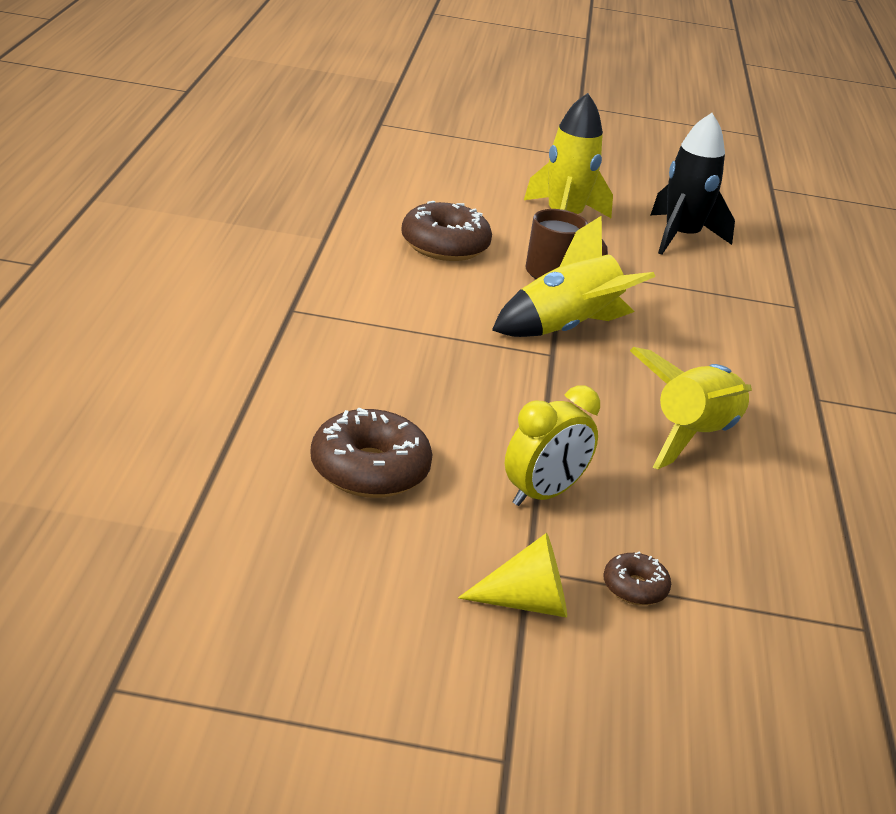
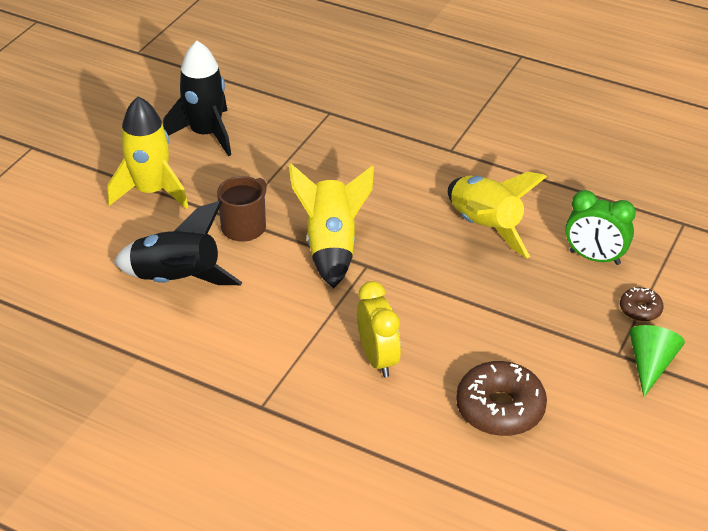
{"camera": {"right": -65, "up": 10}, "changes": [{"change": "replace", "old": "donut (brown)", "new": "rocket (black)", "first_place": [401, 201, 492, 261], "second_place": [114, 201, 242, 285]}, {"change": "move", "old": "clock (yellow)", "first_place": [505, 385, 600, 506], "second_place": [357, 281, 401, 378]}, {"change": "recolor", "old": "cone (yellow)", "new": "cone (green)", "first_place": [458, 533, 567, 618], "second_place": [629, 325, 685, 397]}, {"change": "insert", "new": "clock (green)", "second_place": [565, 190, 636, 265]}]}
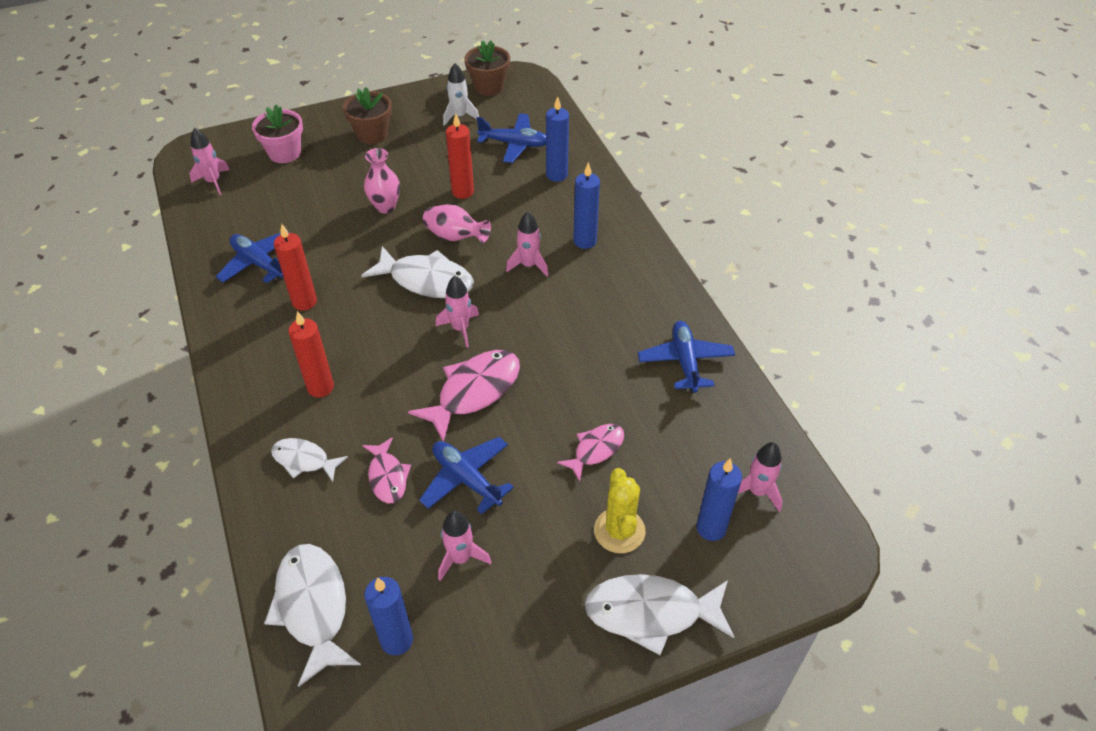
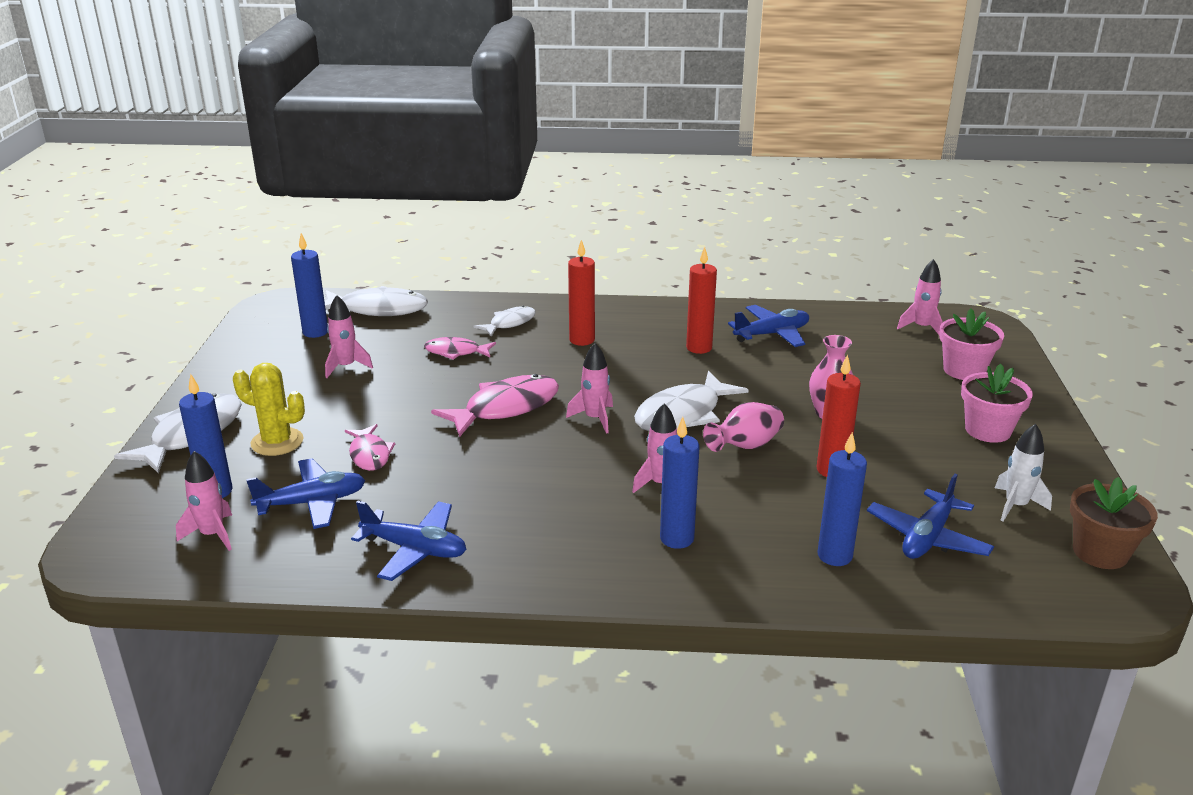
{"camera": {"right": 115, "up": -20}, "changes": [{"change": "recolor", "old": "flower pot (brown)", "new": "flower pot (pink)", "first_place": [343, 87, 392, 144], "second_place": [961, 364, 1033, 443]}, {"change": "rotate", "old": "fish (pink)", "first_place": [408, 350, 520, 442], "second_place": [431, 374, 559, 437], "degrees": -105}, {"change": "move", "old": "plane (blue)", "first_place": [419, 437, 514, 514], "second_place": [246, 458, 365, 529]}]}
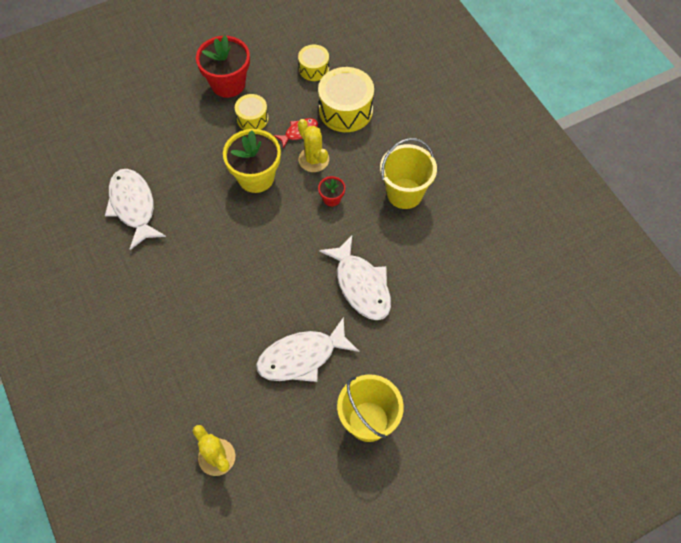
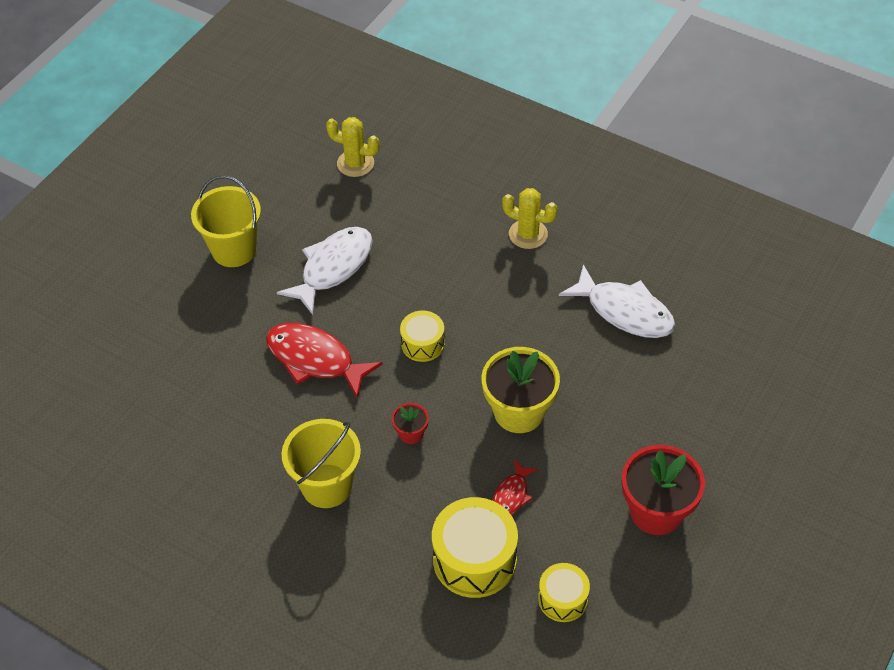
{"camera": {"right": 150, "up": -10}, "changes": [{"change": "move", "old": "drum (yellow)", "first_place": [235, 94, 268, 130], "second_place": [400, 311, 445, 362]}, {"change": "move", "old": "cactus (yellow)", "first_place": [298, 119, 329, 172], "second_place": [502, 188, 558, 249]}, {"change": "recolor", "old": "fish (white)", "new": "fish (red)", "first_place": [319, 235, 391, 320], "second_place": [266, 323, 383, 398]}]}
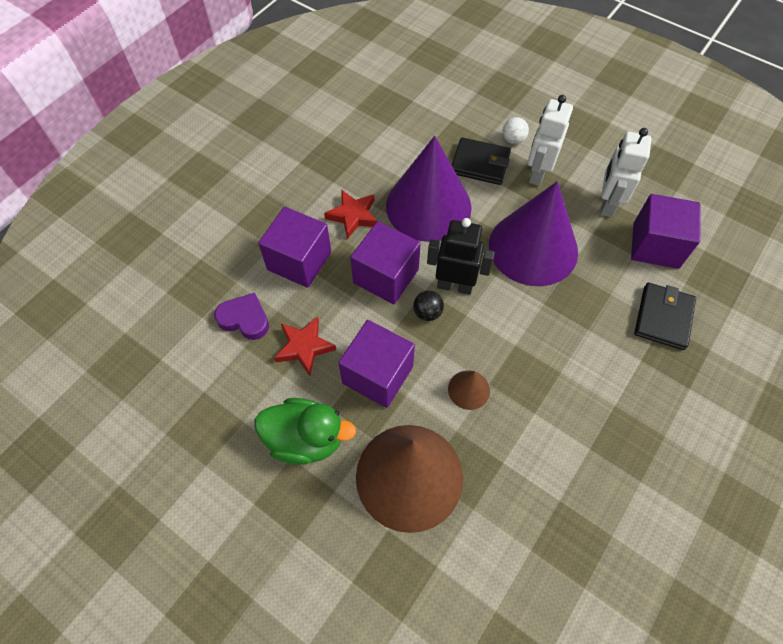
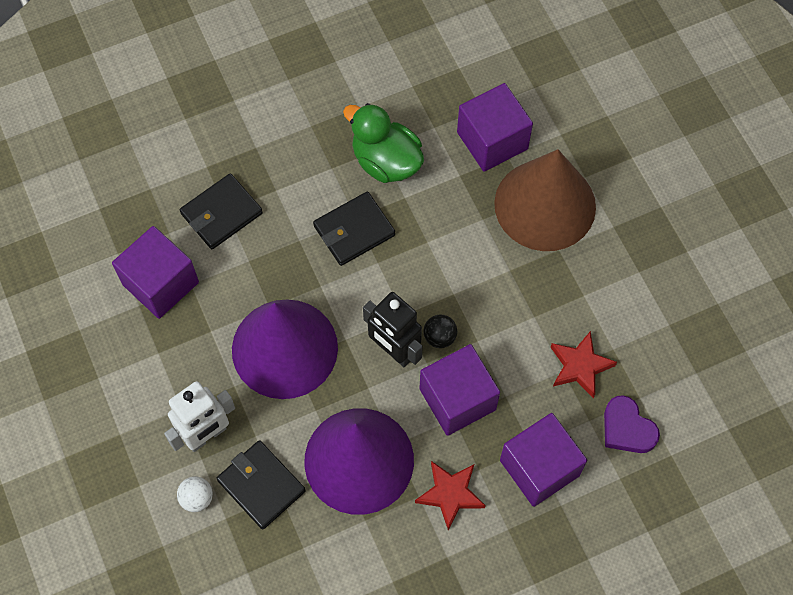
{"camera": {"right": -150, "up": 5}, "changes": [{"change": "delete", "old": "robot (white)", "first_place": [600, 128, 651, 217]}, {"change": "move", "old": "cube (purple)", "first_place": [338, 320, 415, 408], "second_place": [457, 83, 533, 172]}, {"change": "delete", "old": "cone (brown)", "first_place": [448, 371, 490, 410]}, {"change": "move", "old": "duck (green)", "first_place": [254, 398, 356, 465], "second_place": [343, 103, 424, 183]}, {"change": "insert", "new": "wallet (black)", "second_place": [313, 191, 395, 266]}]}
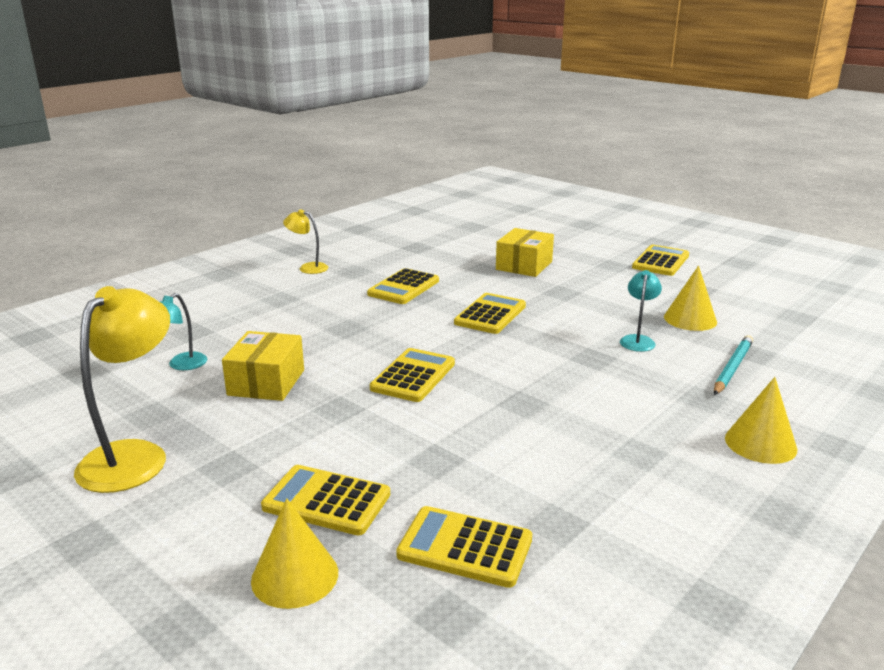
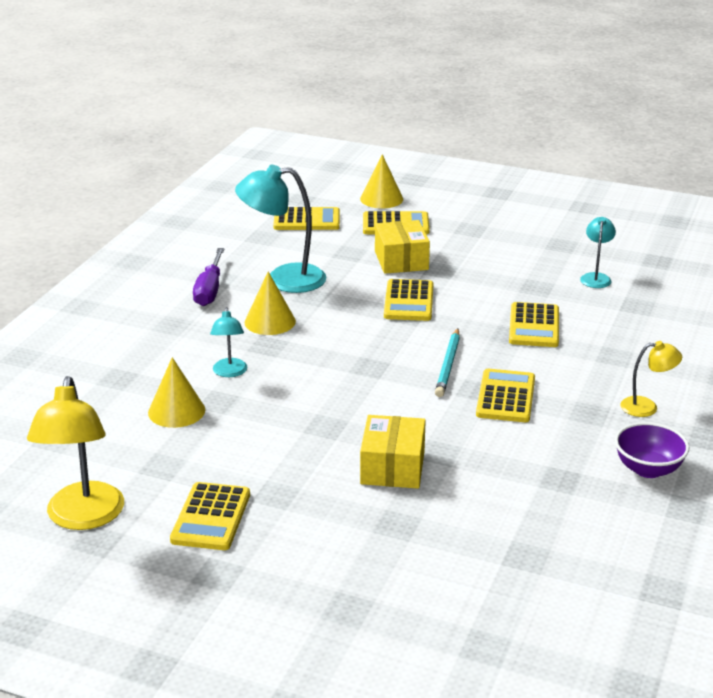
{"camera": {"right": 160, "up": 5}, "changes": [{"change": "move", "old": "lamp (yellow)", "first_place": [74, 286, 170, 493], "second_place": [27, 376, 124, 530]}, {"change": "move", "old": "calculator (yellow)", "first_place": [454, 293, 526, 334], "second_place": [509, 302, 559, 347]}, {"change": "move", "old": "box (yellow)", "first_place": [222, 331, 304, 401], "second_place": [375, 220, 430, 274]}, {"change": "move", "old": "pencil (turquoise)", "first_place": [714, 335, 753, 395], "second_place": [435, 328, 460, 397]}, {"change": "move", "old": "cone (yellow)", "first_place": [725, 377, 797, 464], "second_place": [245, 272, 296, 335]}, {"change": "insert", "new": "lamp (turquoise)", "second_place": [235, 165, 327, 293]}, {"change": "insert", "new": "screwdriver (purple)", "second_place": [193, 248, 224, 306]}, {"change": "insert", "new": "bowl (purple)", "second_place": [615, 422, 689, 478]}]}
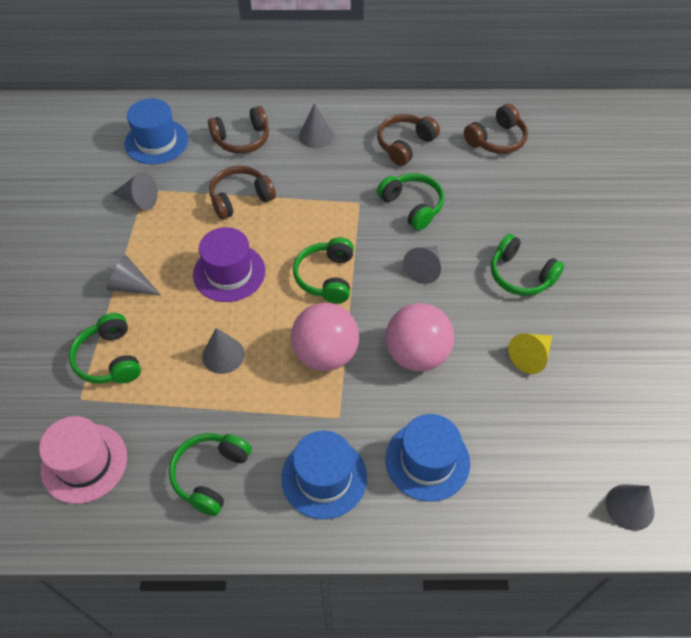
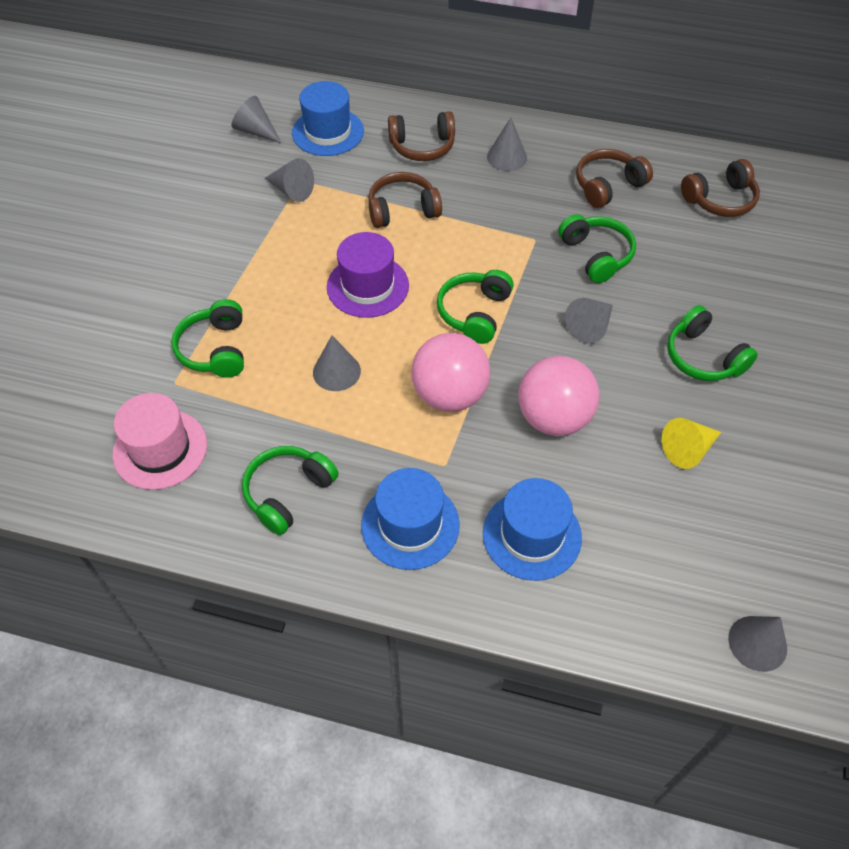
{"camera": {"right": 15, "up": 0}, "changes": [{"change": "move", "old": "cone (grey)", "first_place": [106, 254, 161, 295], "second_place": [232, 96, 281, 143]}]}
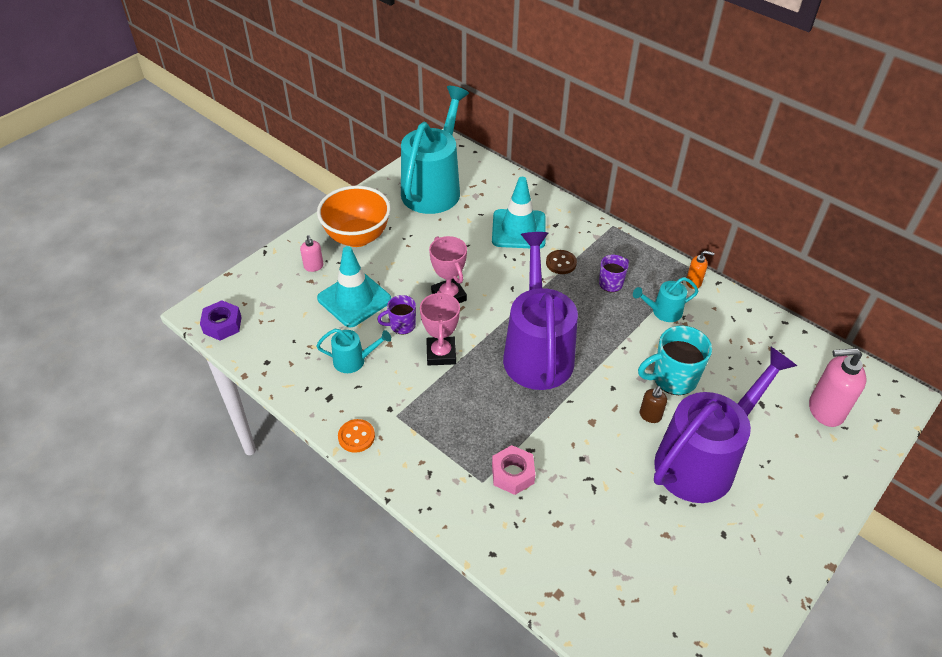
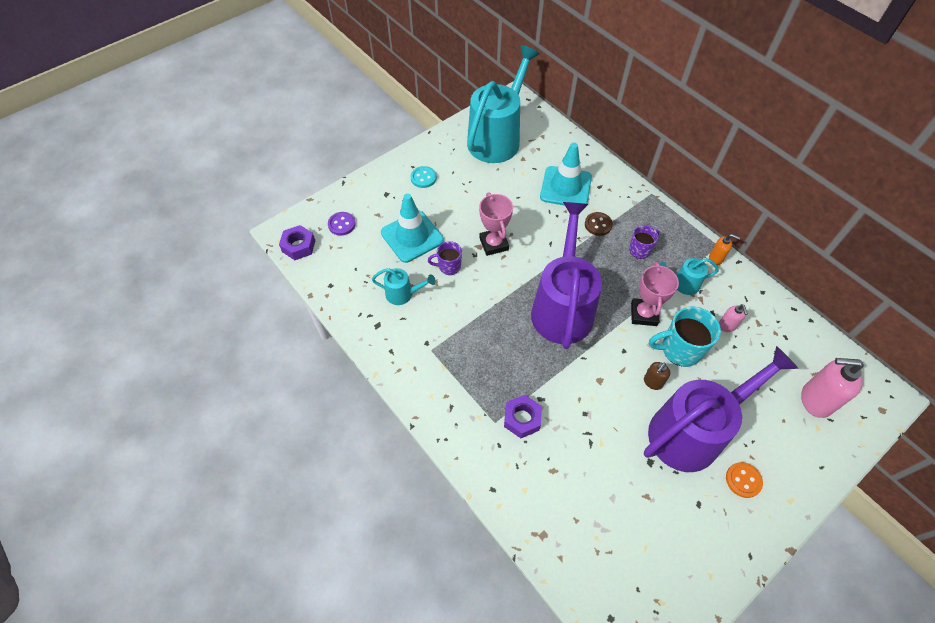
{"camera": {"right": 10, "up": 10}, "changes": [{"change": "replace", "old": "bowl (orange)", "new": "button (turquoise)", "first_place": [317, 186, 391, 247], "second_place": [411, 166, 437, 188]}, {"change": "move", "old": "soap dispenser (pink)", "first_place": [300, 235, 324, 272], "second_place": [719, 304, 748, 332]}, {"change": "move", "old": "trophy (pink)", "first_place": [420, 291, 460, 365], "second_place": [631, 262, 679, 326]}, {"change": "move", "old": "button (orange)", "first_place": [338, 419, 375, 453], "second_place": [726, 462, 763, 498]}, {"change": "recolor", "old": "nut (pink)", "new": "nut (purple)", "first_place": [492, 445, 535, 495], "second_place": [504, 395, 542, 438]}, {"change": "insert", "new": "button (purple)", "second_place": [328, 212, 356, 236]}]}
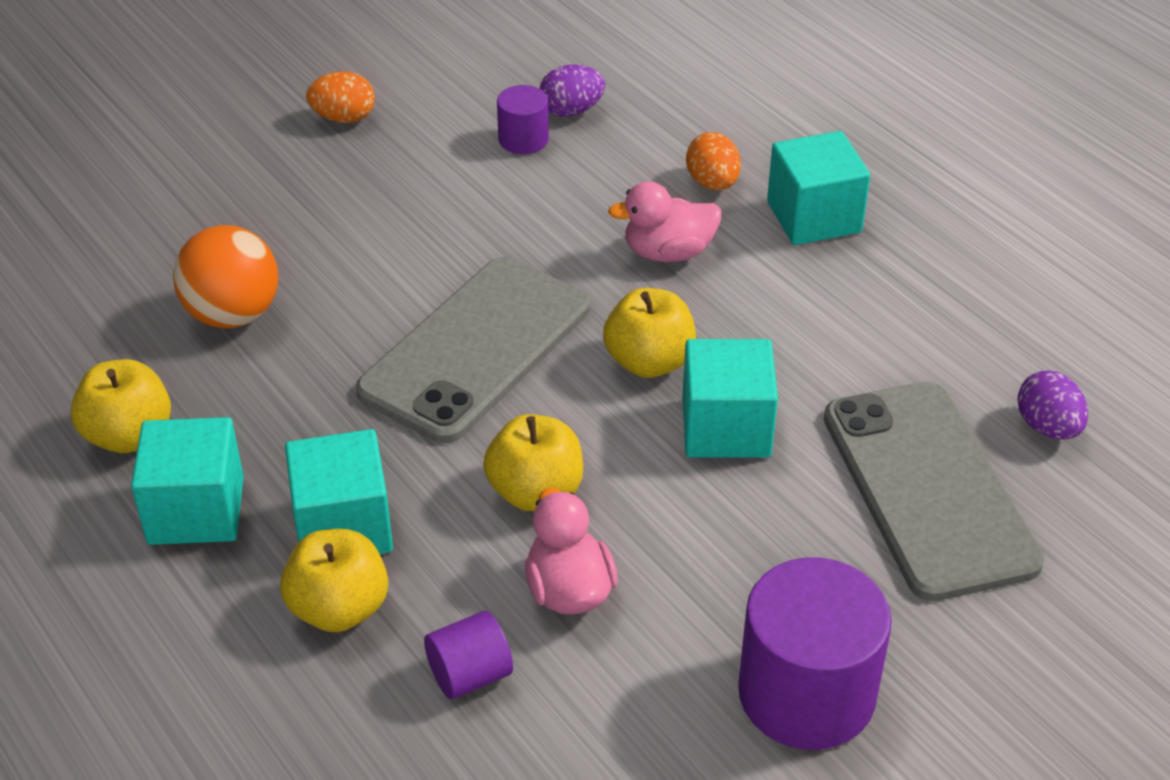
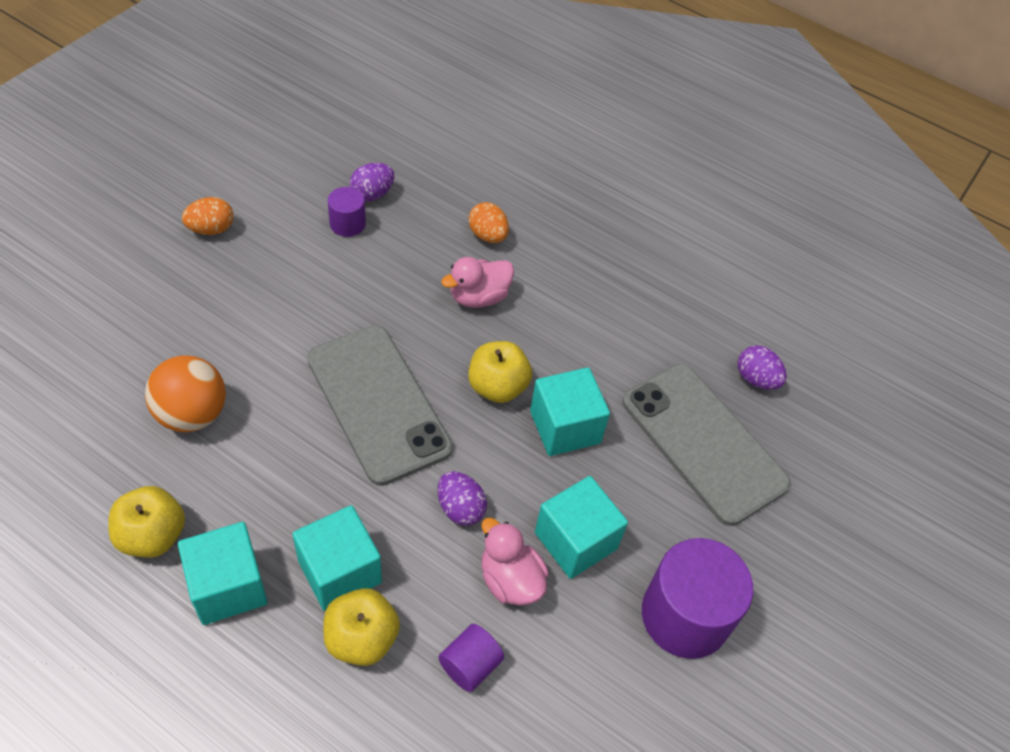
{"camera": {"right": -25, "up": 10}, "changes": [{"change": "move", "old": "cube (turquoise)", "first_place": [767, 131, 870, 245], "second_place": [535, 476, 628, 579]}, {"change": "rotate", "old": "phone (grey)", "first_place": [356, 257, 590, 443], "second_place": [307, 326, 453, 486], "degrees": -45}, {"change": "replace", "old": "apple (yellow)", "new": "egg (purple)", "first_place": [483, 414, 583, 511], "second_place": [438, 471, 487, 526]}]}
